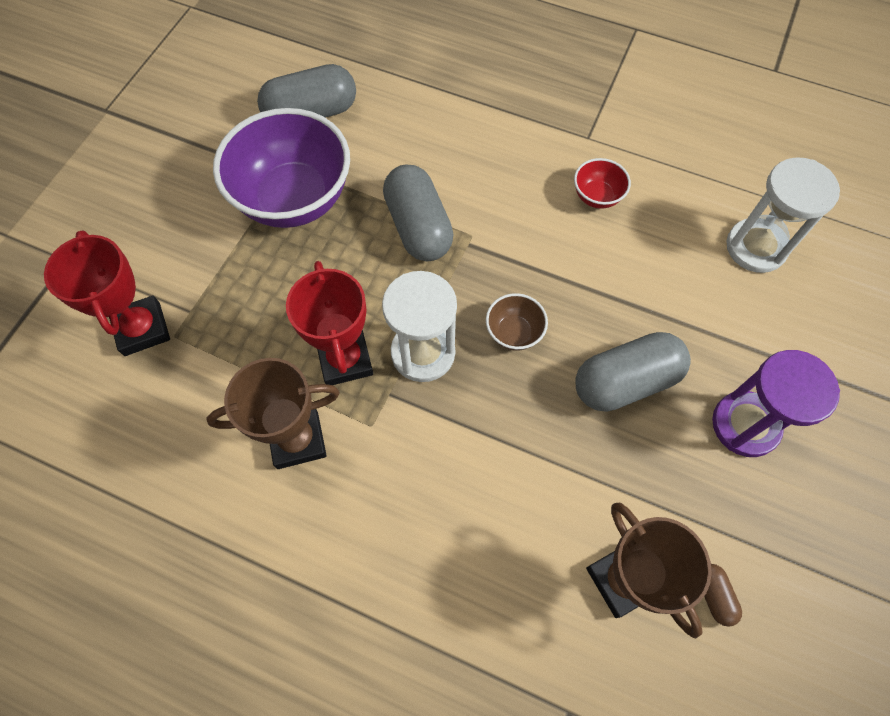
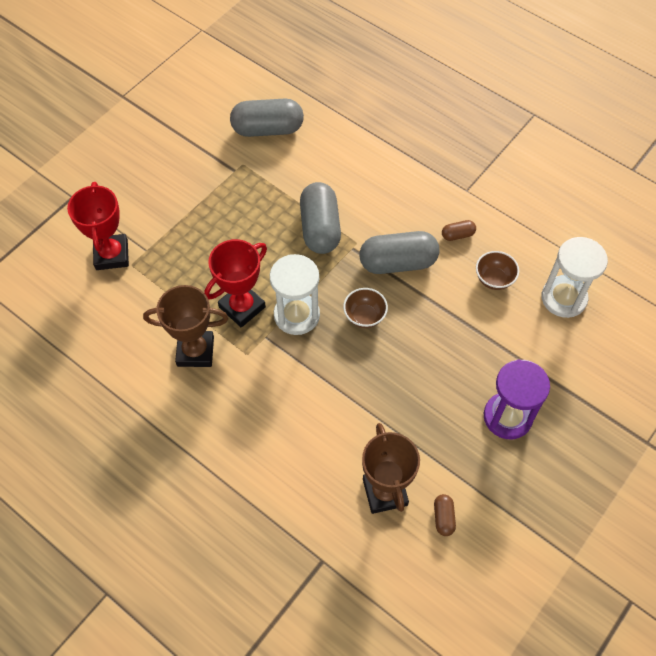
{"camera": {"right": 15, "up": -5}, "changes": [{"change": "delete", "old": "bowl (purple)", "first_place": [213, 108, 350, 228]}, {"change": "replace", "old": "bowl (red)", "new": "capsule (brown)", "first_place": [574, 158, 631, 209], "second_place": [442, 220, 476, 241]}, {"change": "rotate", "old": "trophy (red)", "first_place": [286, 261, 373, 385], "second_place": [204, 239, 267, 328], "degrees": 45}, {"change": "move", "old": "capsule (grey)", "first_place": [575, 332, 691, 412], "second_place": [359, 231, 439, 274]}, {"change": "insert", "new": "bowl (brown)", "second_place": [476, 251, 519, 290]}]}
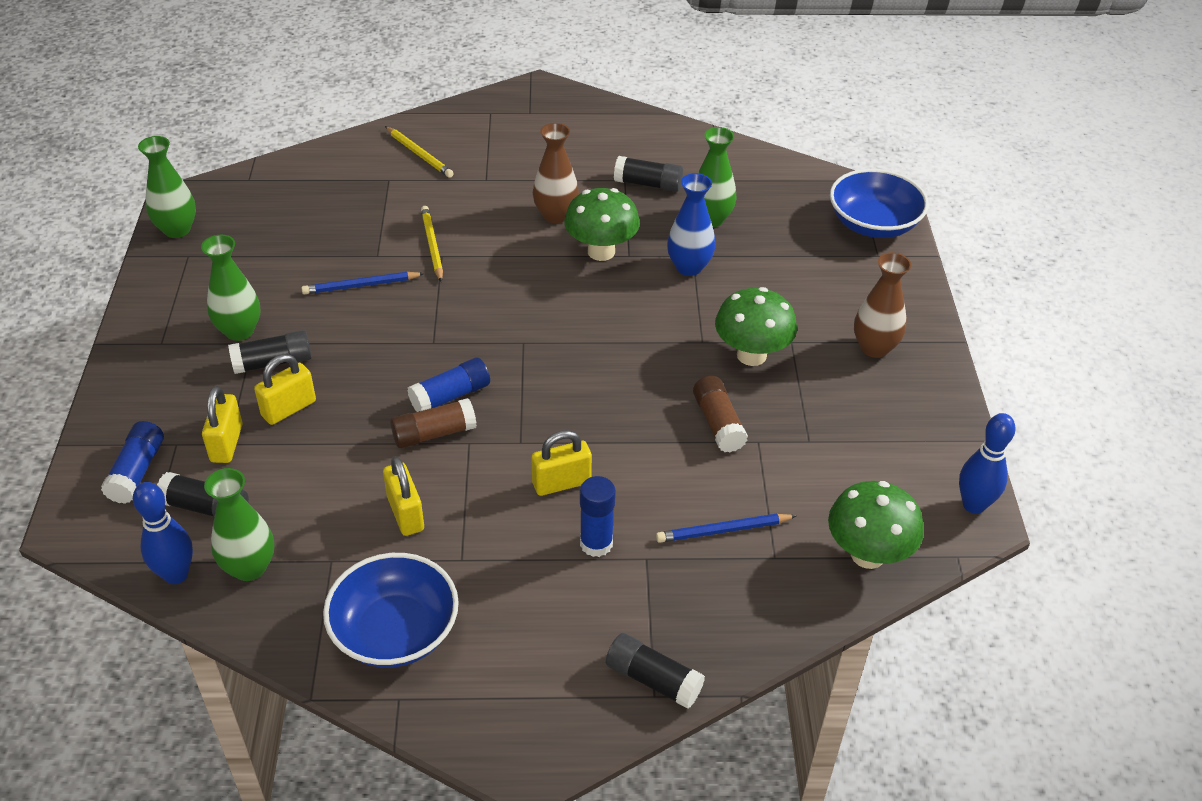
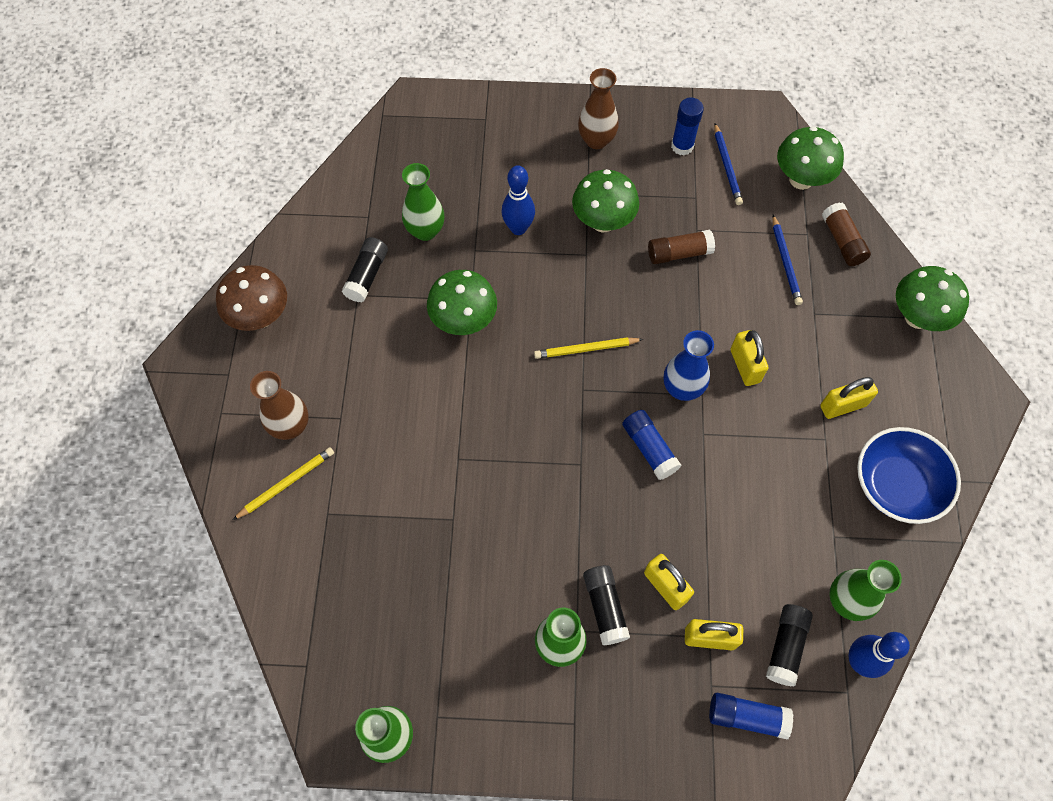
{"camera": {"right": -85, "up": 20}, "changes": [{"change": "move", "old": "vase (brown)", "first_place": [533, 123, 579, 223], "second_place": [250, 371, 309, 440]}, {"change": "delete", "old": "bowl (blue)", "first_place": [830, 169, 929, 238]}, {"change": "move", "old": "vase (blue)", "first_place": [667, 173, 715, 276], "second_place": [664, 330, 714, 401]}, {"change": "move", "old": "pencil (yellow)", "first_place": [421, 206, 443, 282], "second_place": [534, 337, 643, 359]}, {"change": "move", "old": "pencil (blue)", "first_place": [301, 272, 425, 294], "second_place": [714, 123, 743, 205]}, {"change": "move", "old": "glue stick (brown)", "first_place": [390, 398, 477, 448], "second_place": [822, 202, 871, 266]}, {"change": "move", "old": "bowling pin (blue)", "first_place": [959, 413, 1016, 514], "second_place": [501, 165, 535, 235]}, {"change": "move", "old": "padlock (yellow)", "first_place": [383, 456, 424, 536], "second_place": [820, 377, 878, 419]}, {"change": "move", "old": "glue stick (blue)", "first_place": [580, 476, 616, 557], "second_place": [671, 97, 704, 155]}, {"change": "replace", "old": "glue stick (black)", "new": "mushroom (green)", "first_place": [606, 633, 705, 709], "second_place": [896, 266, 969, 331]}, {"change": "insert", "new": "mushroom (brown)", "second_place": [216, 265, 287, 331]}]}
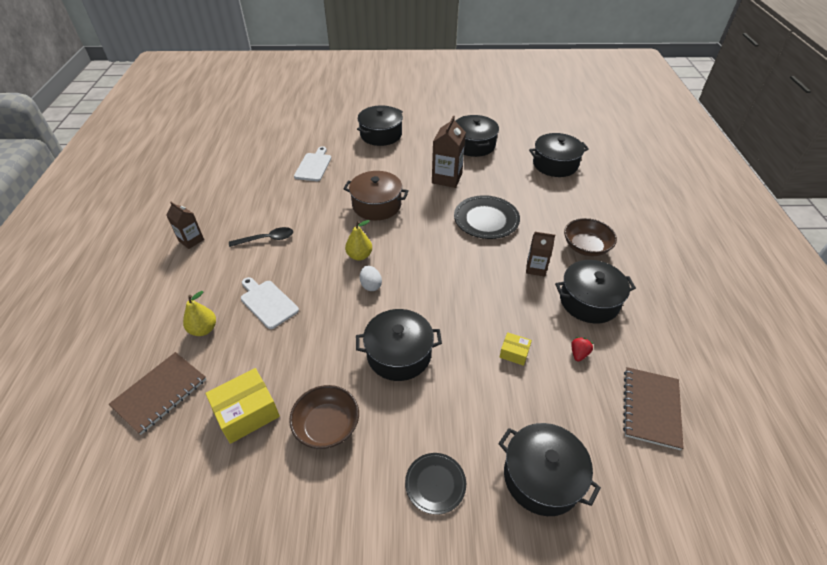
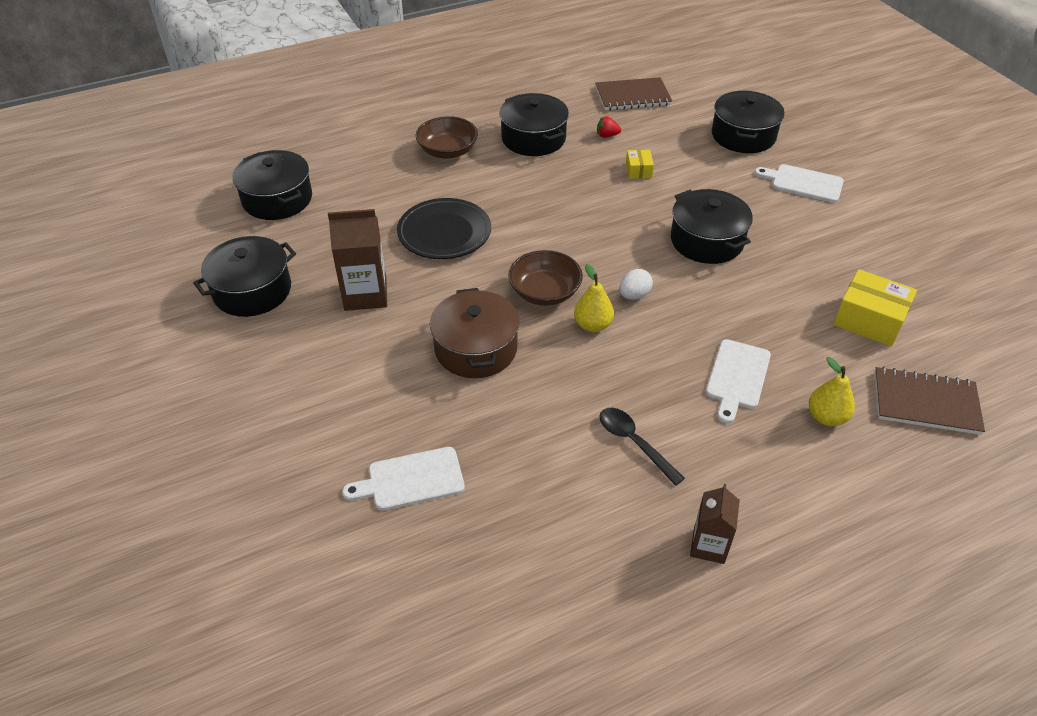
{"camera": {"right": -115, "up": 0}, "changes": [{"change": "delete", "old": "pot (black)", "first_place": [357, 105, 403, 146]}, {"change": "delete", "old": "carton (brown)", "first_place": [526, 232, 555, 277]}, {"change": "move", "old": "bowl (brown)", "first_place": [289, 385, 359, 449], "second_place": [508, 250, 583, 306]}, {"change": "replace", "old": "plate (black)", "new": "cutting board (white)", "first_place": [405, 453, 466, 515], "second_place": [754, 164, 844, 203]}]}
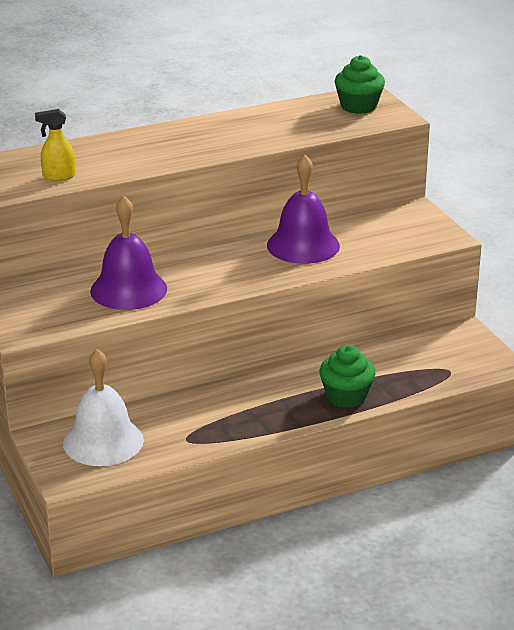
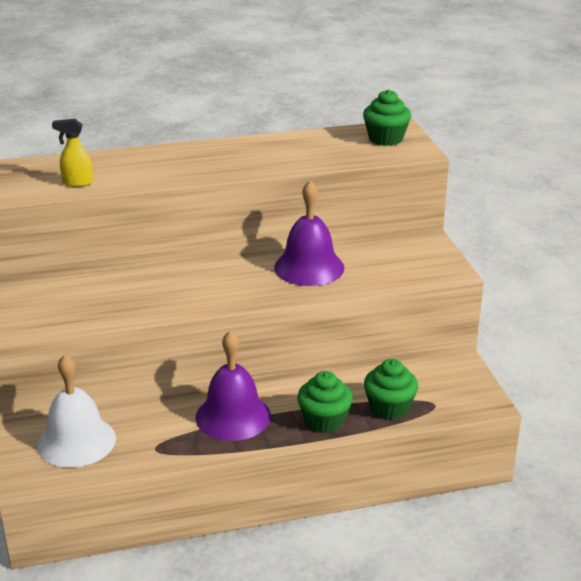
{"camera": {"right": 10, "up": 0}, "changes": [{"change": "move", "old": "bell (purple)", "first_place": [90, 196, 167, 310], "second_place": [196, 331, 271, 441]}, {"change": "insert", "new": "cupcake (green)", "second_place": [364, 359, 418, 420]}]}
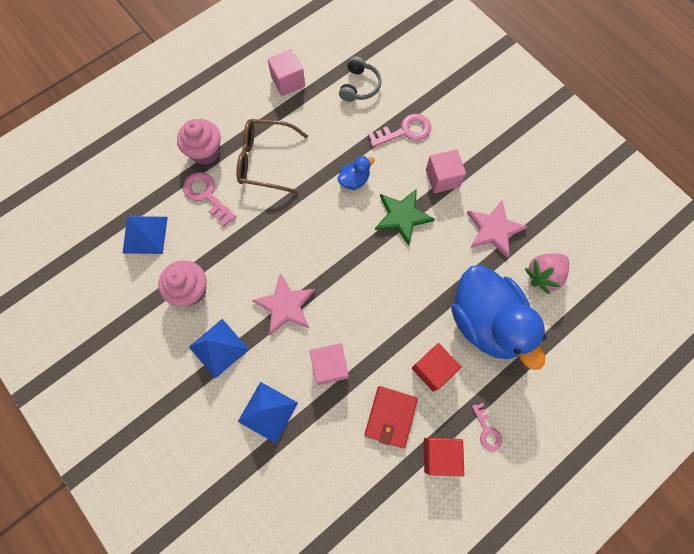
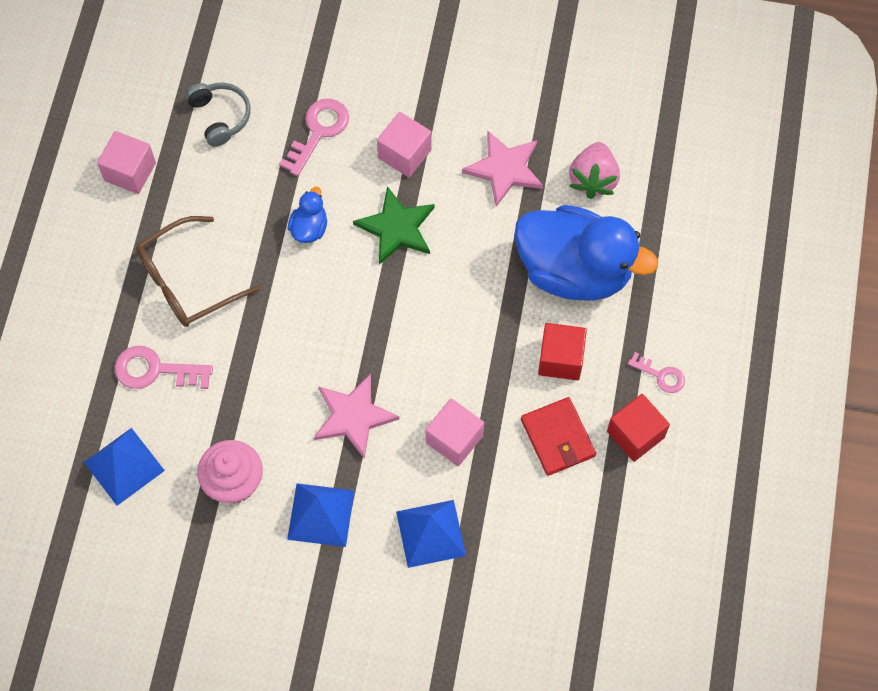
{"camera": {"right": -40, "up": -5}, "changes": [{"change": "delete", "old": "cupcake (pink)", "first_place": [177, 119, 221, 165]}]}
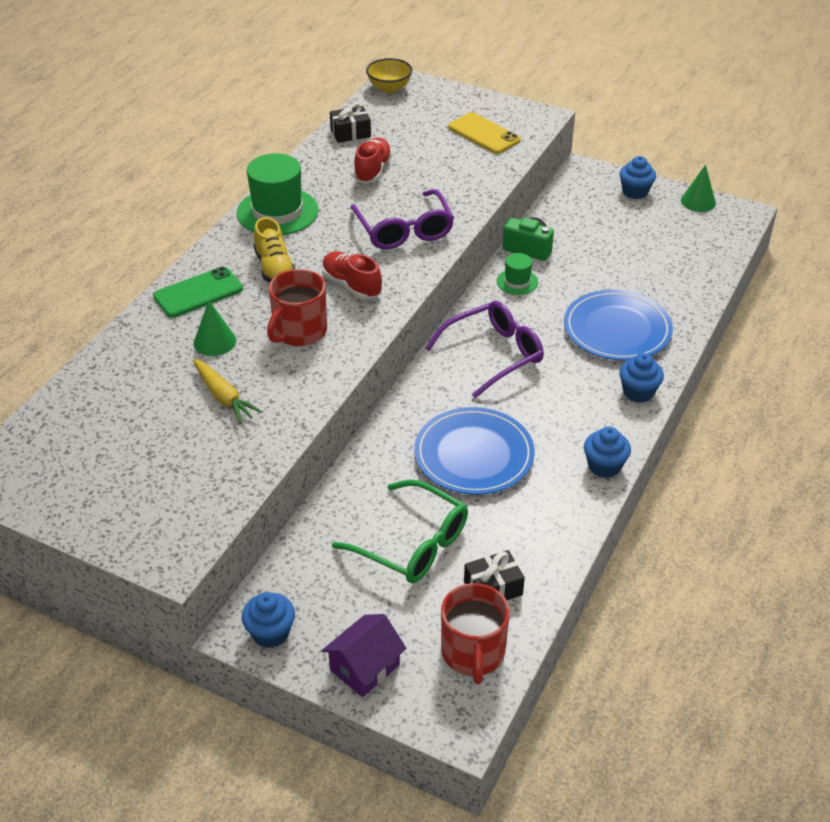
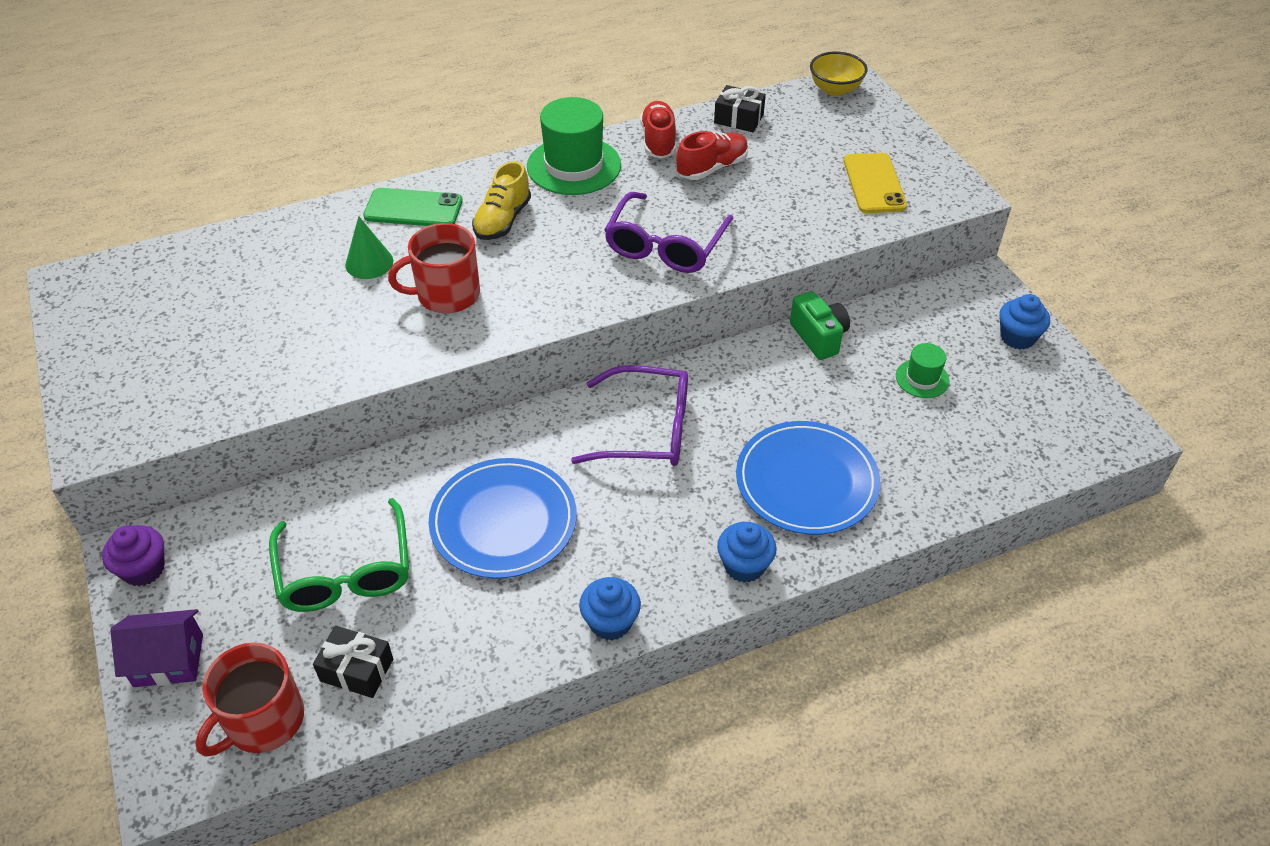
{"camera": {"right": 40, "up": 5}, "changes": [{"change": "delete", "old": "cone (green)", "first_place": [681, 165, 716, 212]}, {"change": "move", "old": "shoe (red)", "first_place": [322, 251, 382, 300], "second_place": [640, 101, 676, 159]}, {"change": "move", "old": "hat (green)", "first_place": [497, 253, 538, 295], "second_place": [896, 343, 949, 398]}, {"change": "delete", "old": "carrot (yellow)", "first_place": [193, 359, 263, 424]}, {"change": "recolor", "old": "cupcake (blue)", "new": "cupcake (purple)", "first_place": [242, 592, 295, 648], "second_place": [102, 525, 165, 586]}]}
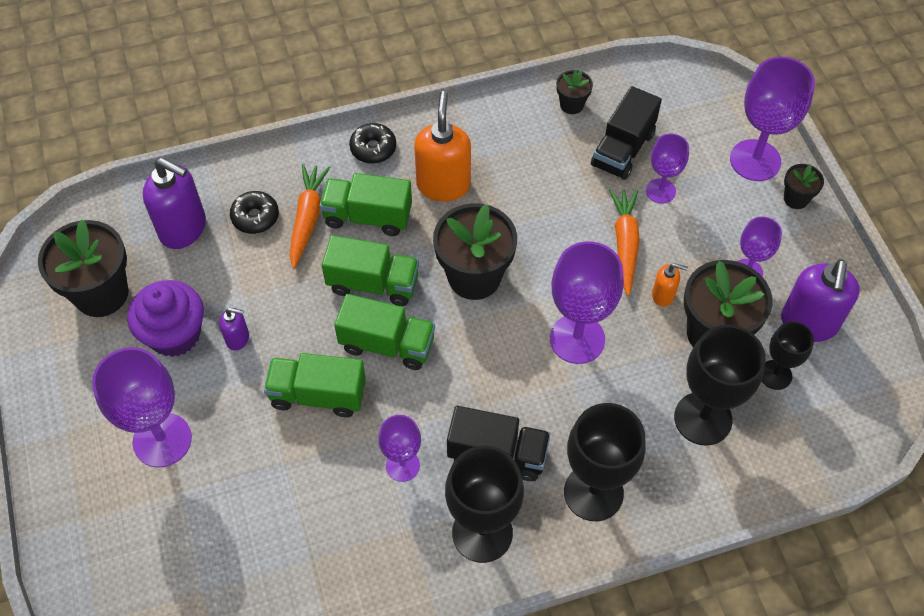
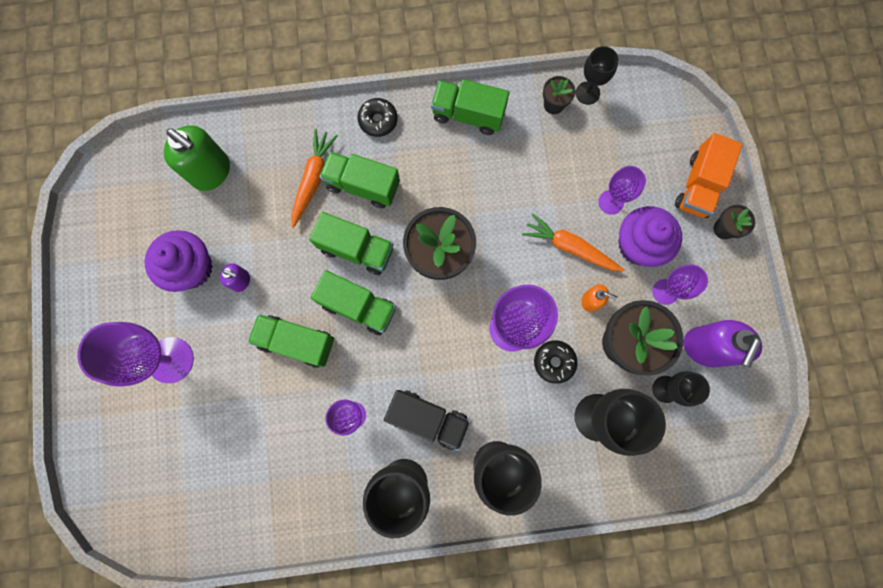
{"camera": {"right": 10, "up": 20}, "changes": [{"change": "replace", "old": "goblet (purple)", "new": "truck (orange)", "first_place": [730, 57, 815, 181], "second_place": [675, 133, 743, 218]}, {"change": "delete", "old": "truck (black)", "first_place": [591, 86, 662, 180]}, {"change": "delete", "old": "soap dispenser (orange)", "first_place": [414, 91, 471, 201]}, {"change": "recolor", "old": "soap dispenser (purple)", "new": "soap dispenser (green)", "first_place": [143, 158, 206, 249], "second_place": [164, 125, 230, 191]}, {"change": "rotate", "old": "carrot (orange)", "first_place": [609, 189, 640, 296], "second_place": [522, 213, 624, 272], "degrees": -75}, {"change": "move", "old": "donut (black)", "first_place": [230, 191, 279, 234], "second_place": [534, 340, 578, 384]}, {"change": "delete", "old": "flower pot (black)", "first_place": [38, 220, 128, 317]}, {"change": "insert", "new": "goblet (black)", "second_place": [575, 46, 619, 105]}, {"change": "insert", "new": "truck (green)", "second_place": [431, 79, 509, 135]}, {"change": "insert", "new": "cupcake (purple)", "second_place": [618, 206, 682, 267]}]}
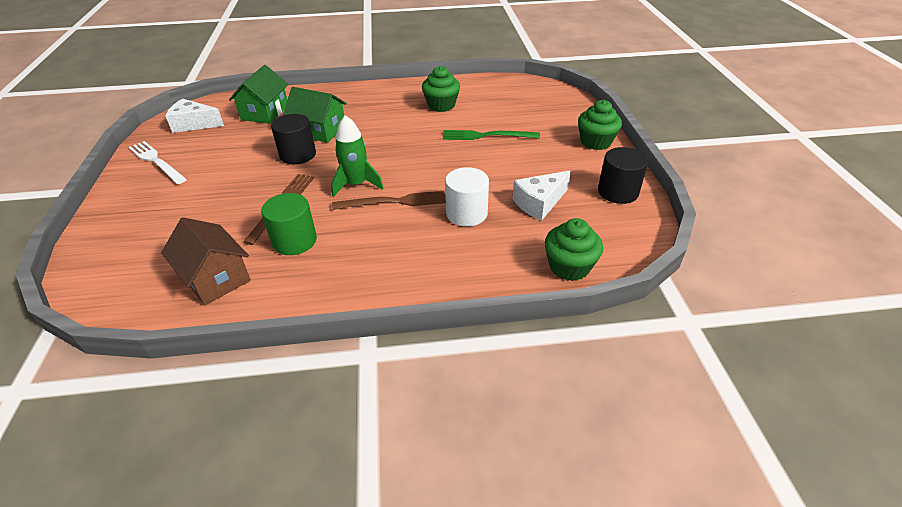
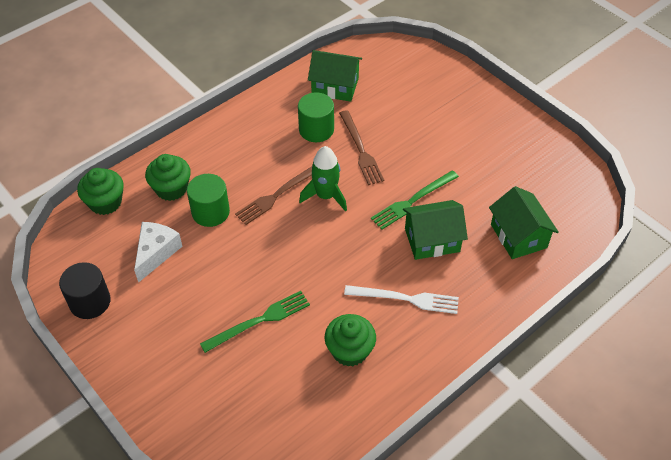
{"camera": {"right": 145, "up": 10}, "changes": [{"change": "delete", "old": "cheese (white)", "first_place": [165, 99, 224, 133]}, {"change": "move", "old": "cupcake (green)", "first_place": [578, 100, 622, 150], "second_place": [145, 154, 191, 201]}, {"change": "replace", "old": "cylinder (black)", "new": "fork (green)", "first_place": [271, 114, 316, 164], "second_place": [371, 170, 459, 230]}, {"change": "move", "old": "fork (white)", "first_place": [128, 141, 187, 184], "second_place": [344, 285, 459, 314]}, {"change": "recolor", "old": "cylinder (white)", "new": "cylinder (green)", "first_place": [445, 167, 489, 227], "second_place": [187, 174, 230, 227]}, {"change": "recolor", "old": "house (brown)", "new": "house (green)", "first_place": [161, 217, 251, 305], "second_place": [308, 50, 362, 102]}]}
